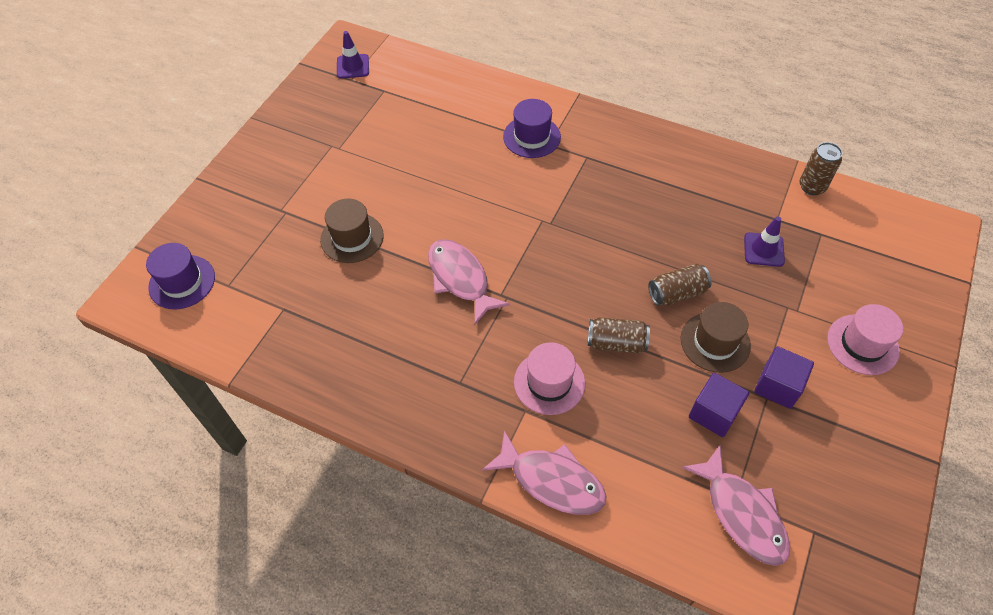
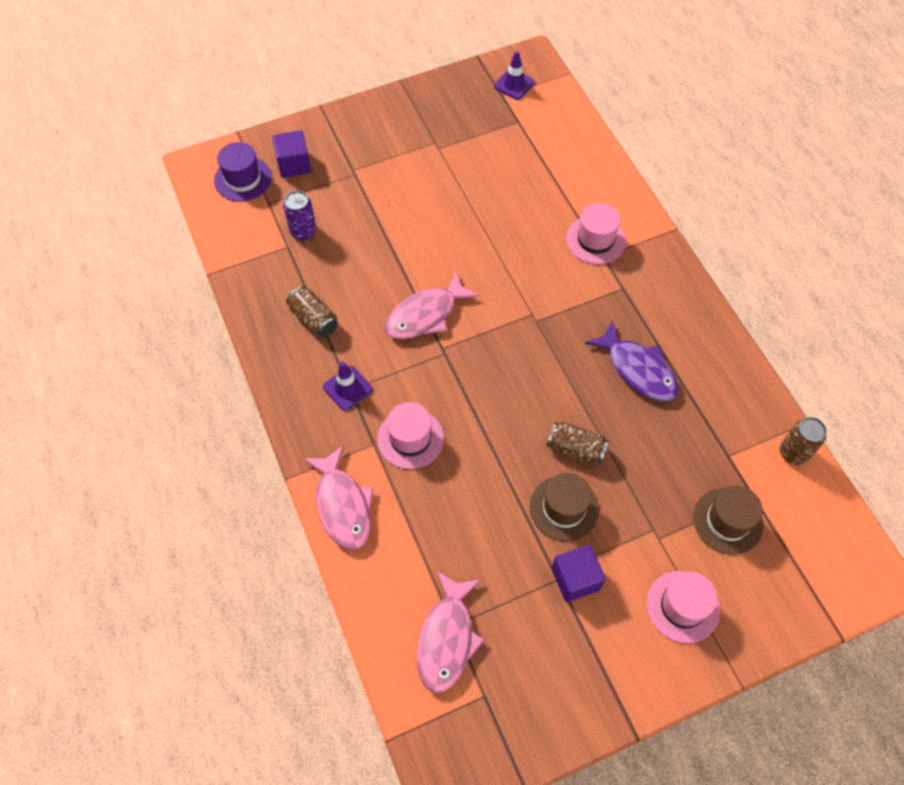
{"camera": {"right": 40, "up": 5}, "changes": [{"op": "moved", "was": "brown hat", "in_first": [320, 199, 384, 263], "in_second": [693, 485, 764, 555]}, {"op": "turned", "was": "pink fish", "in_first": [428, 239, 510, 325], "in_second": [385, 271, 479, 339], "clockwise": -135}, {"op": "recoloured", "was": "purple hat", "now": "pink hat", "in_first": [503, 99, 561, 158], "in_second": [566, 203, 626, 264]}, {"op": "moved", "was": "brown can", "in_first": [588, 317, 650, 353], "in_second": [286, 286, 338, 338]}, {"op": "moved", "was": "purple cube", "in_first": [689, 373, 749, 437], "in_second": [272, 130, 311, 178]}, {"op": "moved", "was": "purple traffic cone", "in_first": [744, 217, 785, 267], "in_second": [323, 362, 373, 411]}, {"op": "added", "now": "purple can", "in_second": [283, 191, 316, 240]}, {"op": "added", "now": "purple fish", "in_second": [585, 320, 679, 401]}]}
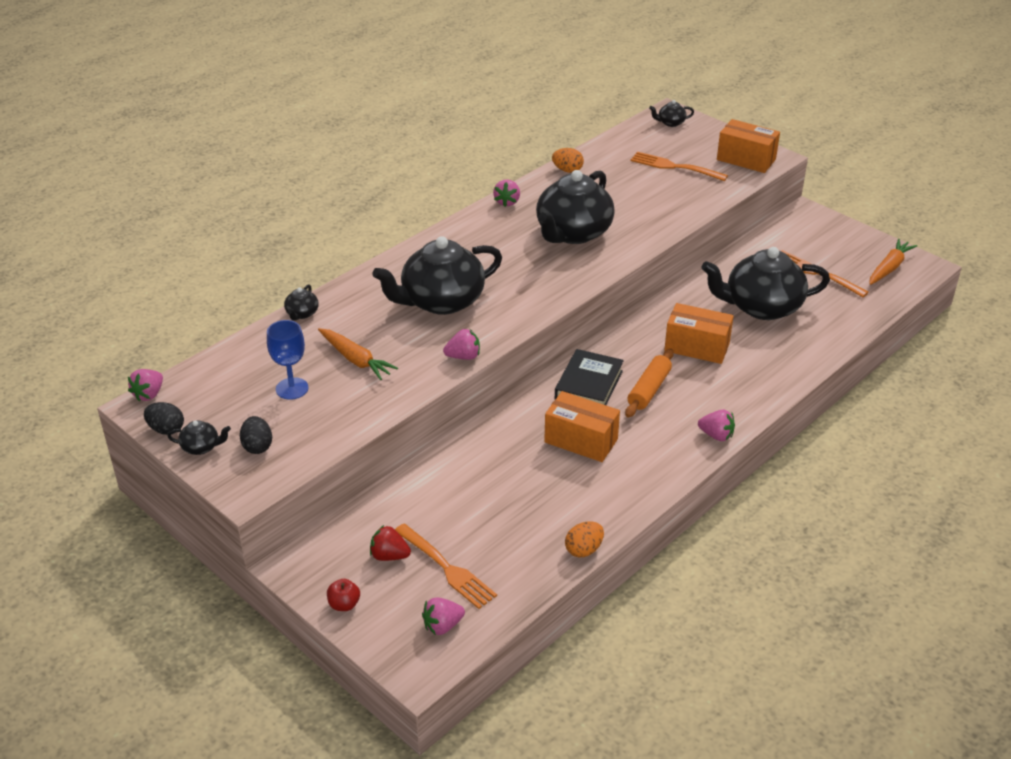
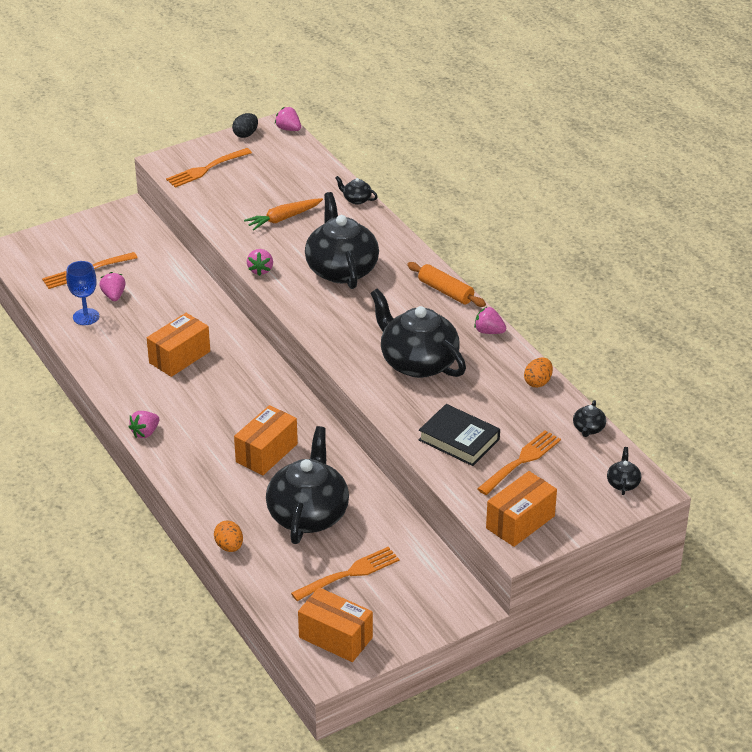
{"camera": {"right": 105, "up": 0}, "changes": [{"op": "moved", "was": "black teapot", "in_first": [167, 420, 231, 455], "in_second": [573, 400, 606, 437]}, {"op": "replaced", "was": "black egg", "now": "orange fork", "in_first": [240, 416, 272, 454], "in_second": [166, 148, 252, 188]}, {"op": "moved", "was": "blue goblet", "in_first": [267, 320, 309, 400], "in_second": [66, 261, 99, 325]}, {"op": "removed", "was": "red apple", "in_first": [327, 579, 360, 611]}, {"op": "removed", "was": "red strawberry", "in_first": [370, 525, 411, 561]}, {"op": "moved", "was": "pink strawberry", "in_first": [422, 598, 465, 635], "in_second": [99, 272, 126, 301]}, {"op": "moved", "was": "black book", "in_first": [555, 349, 624, 405], "in_second": [419, 404, 500, 466]}, {"op": "moved", "was": "orange egg", "in_first": [565, 522, 604, 557], "in_second": [214, 520, 243, 552]}, {"op": "moved", "was": "orange rolling pin", "in_first": [625, 349, 674, 418], "in_second": [407, 262, 486, 307]}, {"op": "replaced", "was": "orange carrot", "now": "orange box", "in_first": [869, 239, 917, 285], "in_second": [298, 587, 373, 662]}]}
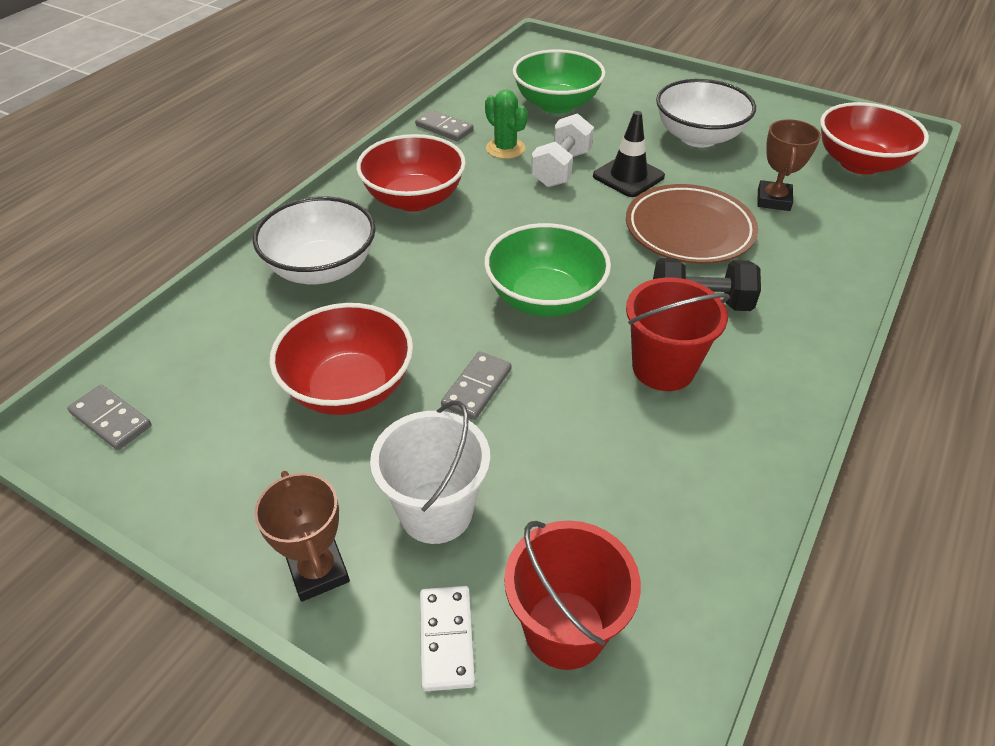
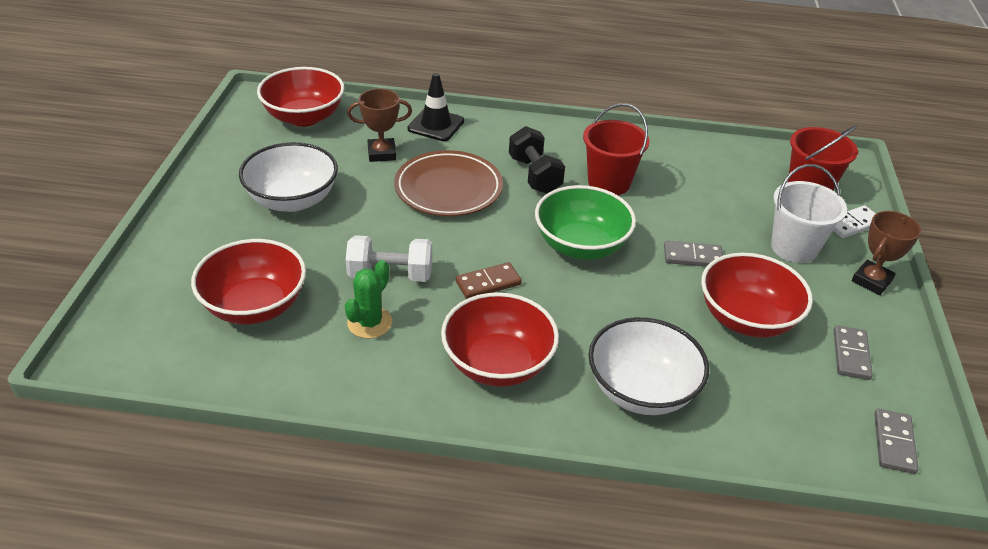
{"camera": {"right": -115, "up": -5}, "changes": [{"op": "moved", "was": "grey domino", "in_first": [415, 110, 474, 141], "in_second": [834, 325, 873, 380]}, {"op": "recoloured", "was": "green bowl", "now": "red bowl", "in_first": [513, 49, 606, 114], "in_second": [191, 239, 306, 324]}, {"op": "moved", "was": "black traffic cone", "in_first": [593, 111, 665, 197], "in_second": [407, 73, 464, 141]}, {"op": "added", "now": "brown domino", "in_second": [456, 262, 522, 299]}]}
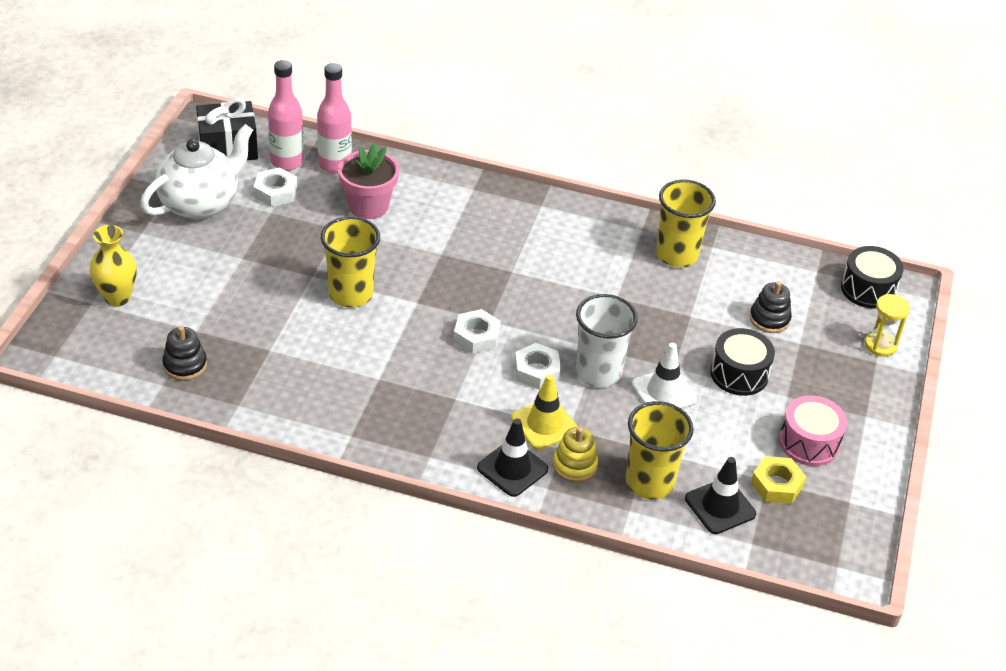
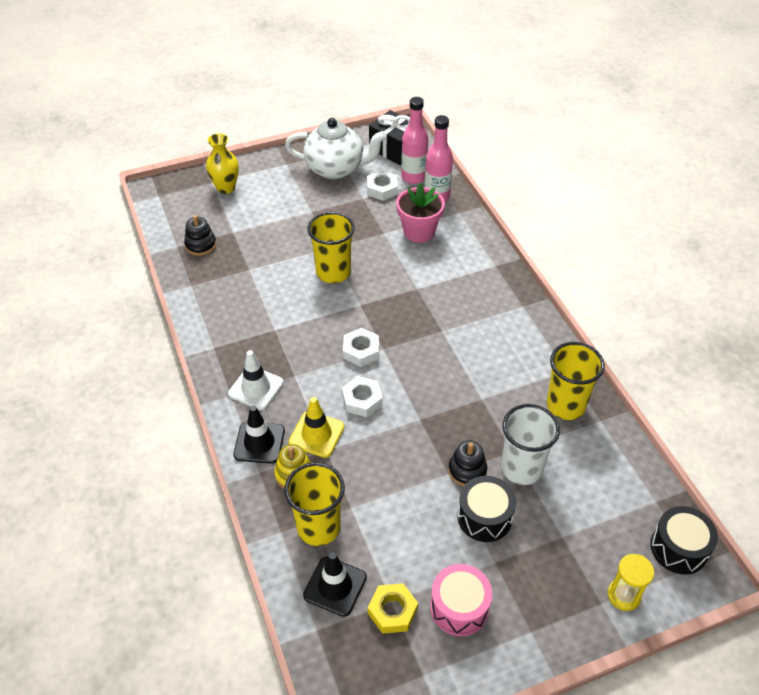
{"camera": {"right": 55, "up": 5}, "changes": [{"op": "moved", "was": "white cup", "in_first": [576, 294, 638, 388], "in_second": [501, 404, 560, 485]}, {"op": "moved", "was": "white traffic cone", "in_first": [631, 343, 697, 409], "in_second": [228, 350, 284, 410]}, {"op": "moved", "was": "black stacking toy", "in_first": [750, 281, 792, 333], "in_second": [448, 440, 487, 486]}]}
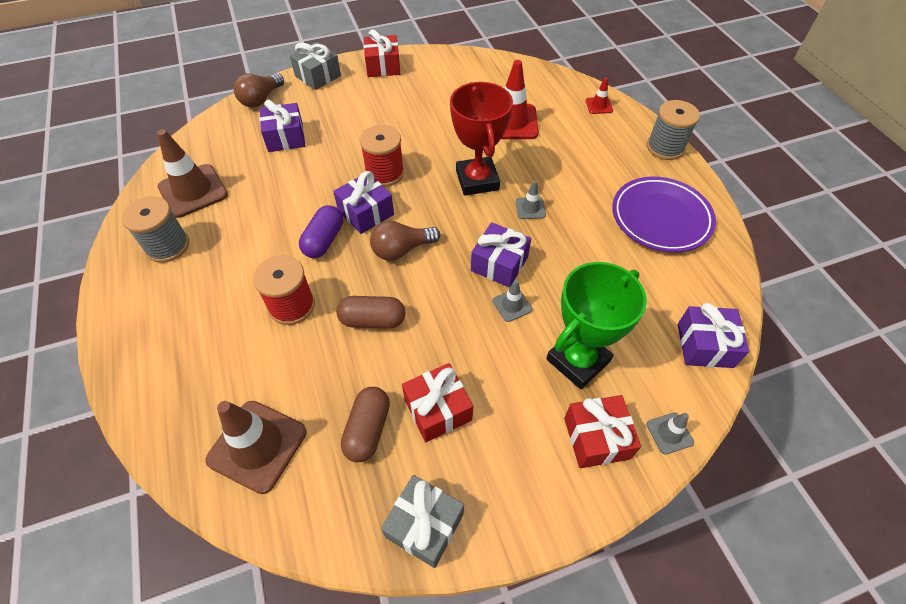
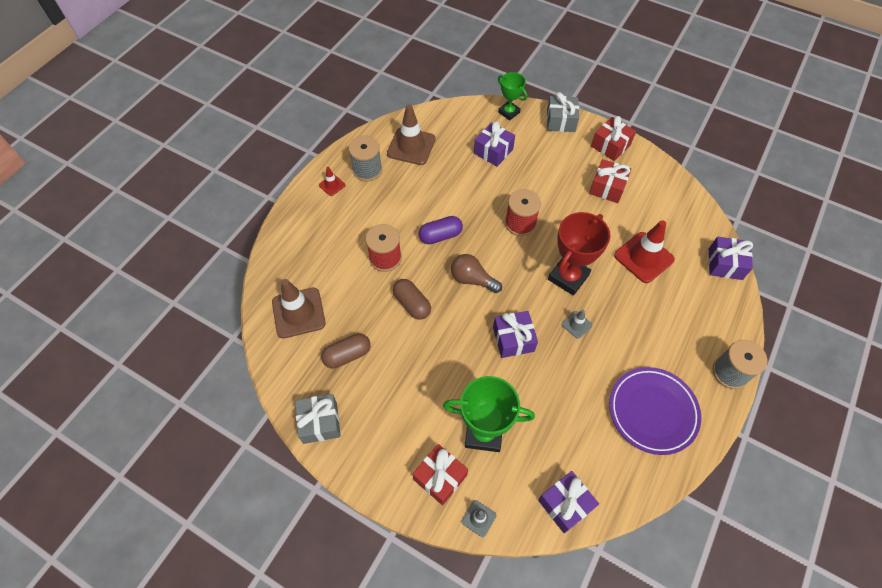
{"camera": {"right": 50, "up": 5}, "changes": [{"op": "replaced", "was": "brown light bulb", "now": "green trophy", "in_first": [233, 73, 284, 107], "in_second": [498, 72, 527, 120]}, {"op": "moved", "was": "purple gift", "in_first": [333, 171, 394, 234], "in_second": [709, 237, 753, 280]}, {"op": "moved", "was": "red gift", "in_first": [402, 363, 473, 442], "in_second": [589, 159, 632, 203]}, {"op": "removed", "was": "grey traffic cone", "in_first": [493, 280, 532, 322]}, {"op": "moved", "was": "red traffic cone", "in_first": [585, 77, 613, 114], "in_second": [319, 167, 346, 196]}]}
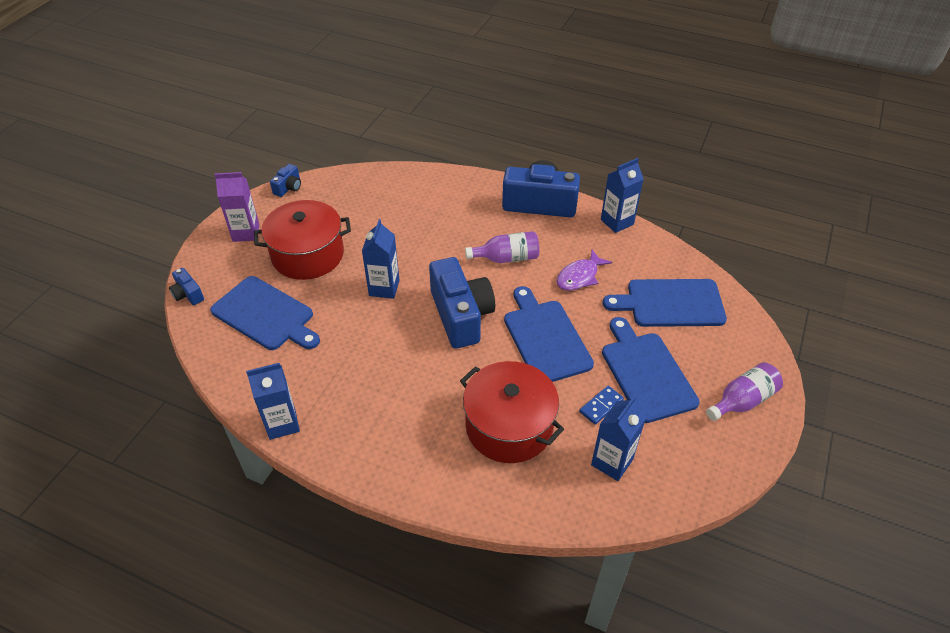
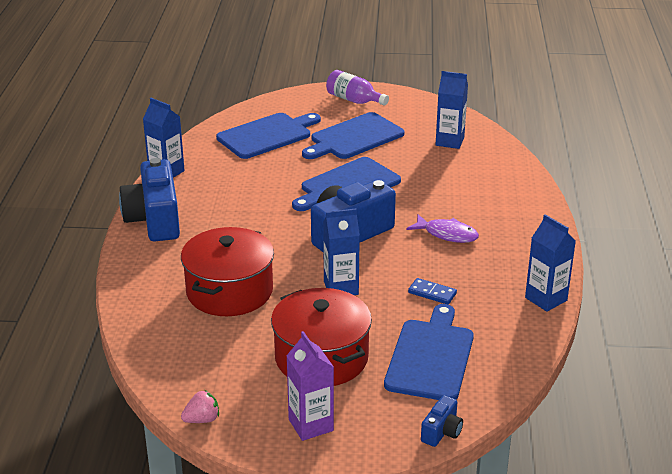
{"camera": {"right": -110, "up": -15}, "changes": [{"op": "replaced", "was": "blue camera", "now": "pink strawberry", "in_first": [270, 164, 301, 197], "in_second": [181, 390, 219, 423]}, {"op": "moved", "was": "red pot", "in_first": [460, 361, 564, 463], "in_second": [181, 227, 274, 316]}, {"op": "removed", "was": "purple bottle", "in_first": [465, 231, 539, 263]}, {"op": "moved", "was": "purple fish", "in_first": [557, 250, 612, 291], "in_second": [407, 214, 479, 243]}, {"op": "moved", "was": "blue domino", "in_first": [579, 386, 624, 425], "in_second": [408, 278, 457, 304]}, {"op": "turned", "was": "blue cutting board", "in_first": [603, 279, 727, 327], "in_second": [216, 113, 321, 159], "clockwise": -105}]}
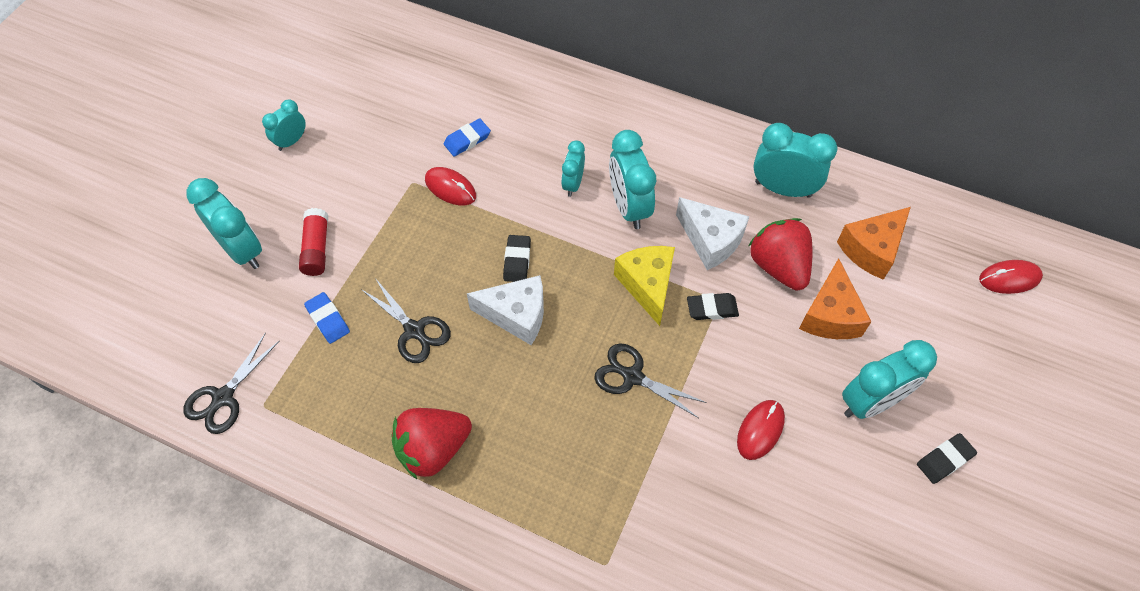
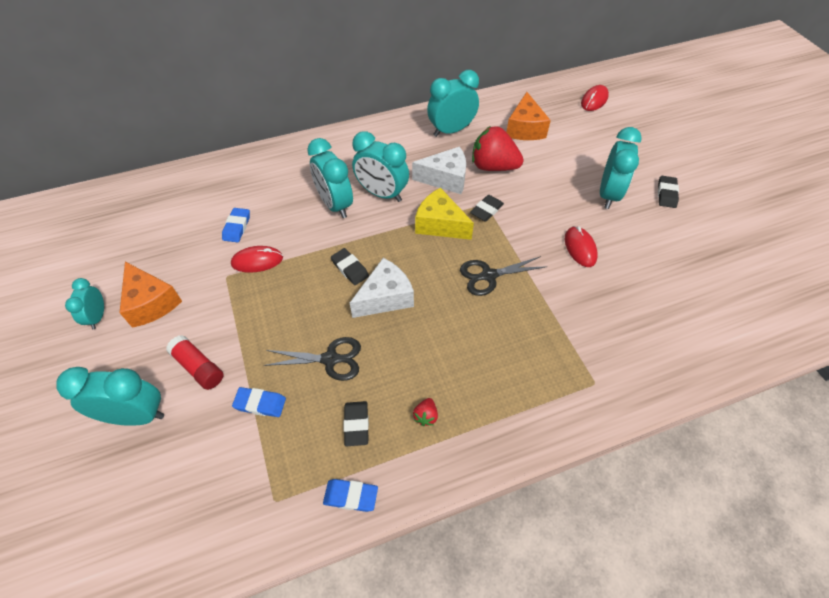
{"camera": {"right": -45, "up": -5}, "changes": [{"op": "removed", "was": "black scissors", "in_first": [183, 333, 280, 434]}, {"op": "resized", "was": "red strawberry", "in_first": [392, 408, 472, 479], "in_second": [413, 398, 438, 426], "ratio": 0.42}, {"op": "resized", "was": "turquoise clock", "in_first": [561, 140, 585, 197], "in_second": [307, 138, 353, 218], "ratio": 1.73}, {"op": "moved", "was": "orange cheese", "in_first": [799, 258, 872, 339], "in_second": [119, 262, 182, 328]}, {"op": "added", "now": "blue eraser", "in_second": [323, 479, 378, 512]}, {"op": "added", "now": "black eraser", "in_second": [344, 401, 369, 446]}]}
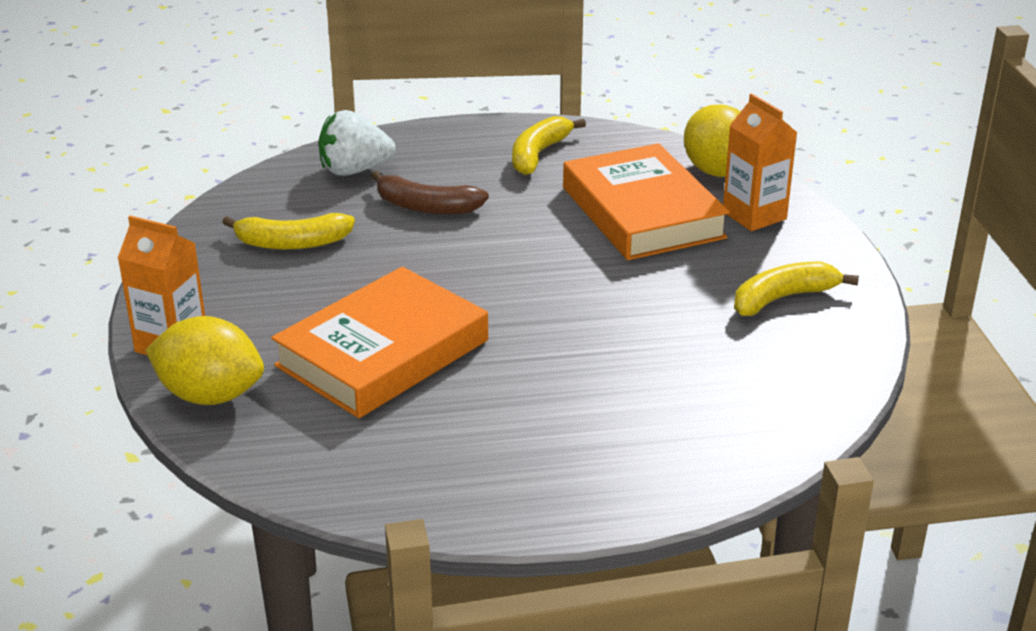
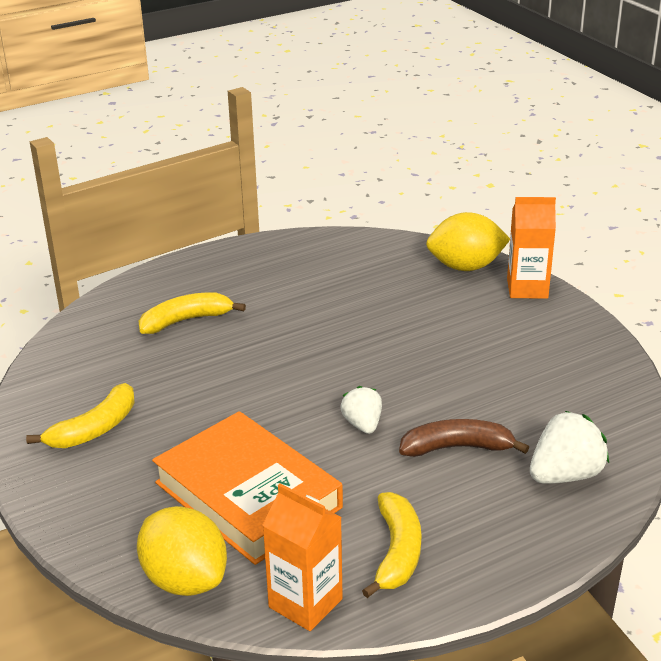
{"camera": {"right": 160, "up": 0}, "changes": [{"op": "moved", "was": "yellow banana", "in_first": [222, 213, 355, 250], "in_second": [139, 292, 246, 334]}, {"op": "removed", "was": "orange book", "in_first": [271, 267, 488, 418]}, {"op": "moved", "was": "orange carton", "in_first": [723, 93, 797, 231], "in_second": [262, 484, 343, 631]}, {"op": "added", "now": "white strawberry", "in_second": [340, 386, 382, 434]}]}
